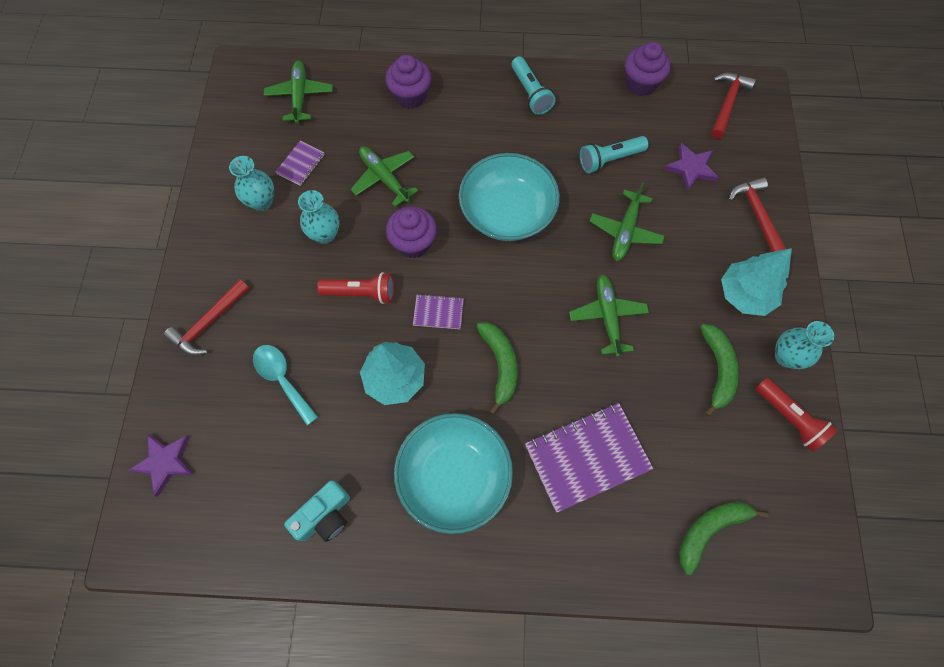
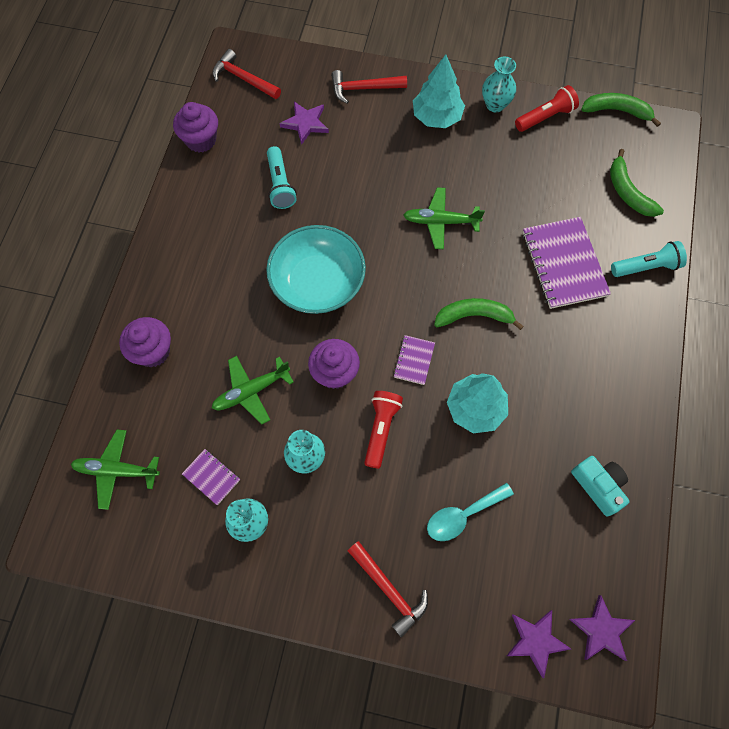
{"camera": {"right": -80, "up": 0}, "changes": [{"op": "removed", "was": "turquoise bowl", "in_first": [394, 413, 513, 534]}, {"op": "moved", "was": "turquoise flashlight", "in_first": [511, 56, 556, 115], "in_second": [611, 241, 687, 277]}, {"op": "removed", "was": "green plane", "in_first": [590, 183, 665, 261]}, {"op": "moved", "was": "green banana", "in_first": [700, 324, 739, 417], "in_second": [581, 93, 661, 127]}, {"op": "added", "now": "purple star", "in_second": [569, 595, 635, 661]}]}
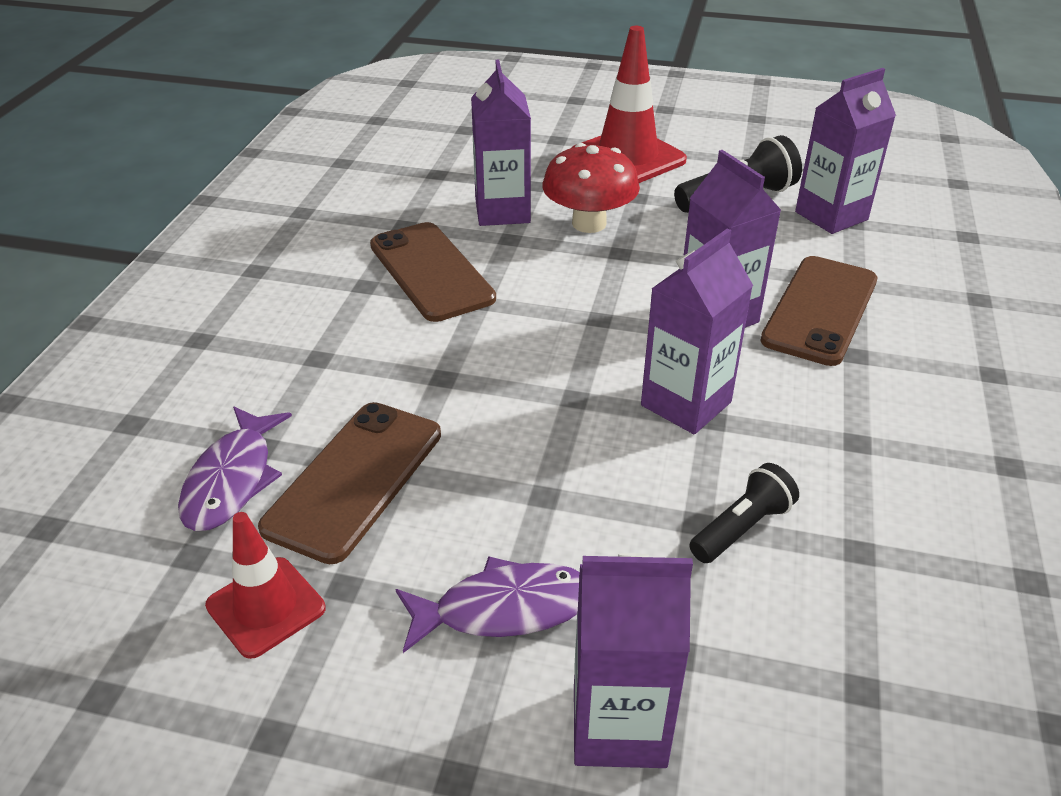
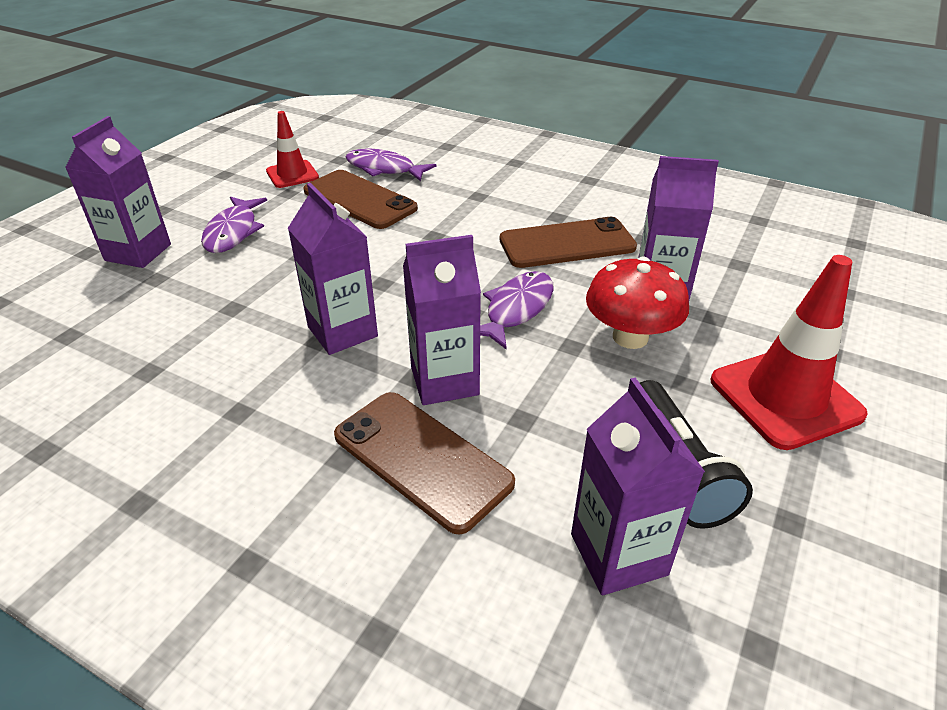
{"camera": {"right": 105, "up": 0}, "changes": [{"op": "removed", "was": "black flashlight", "in_first": [689, 463, 799, 563]}, {"op": "added", "now": "purple fish", "in_second": [480, 271, 554, 349]}]}
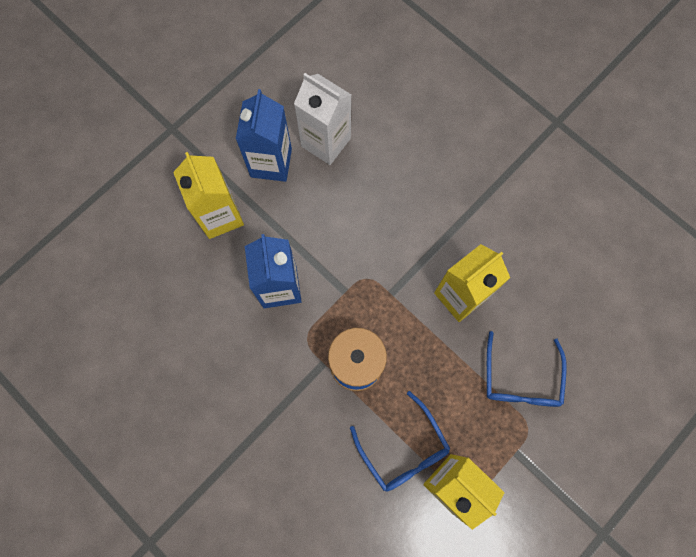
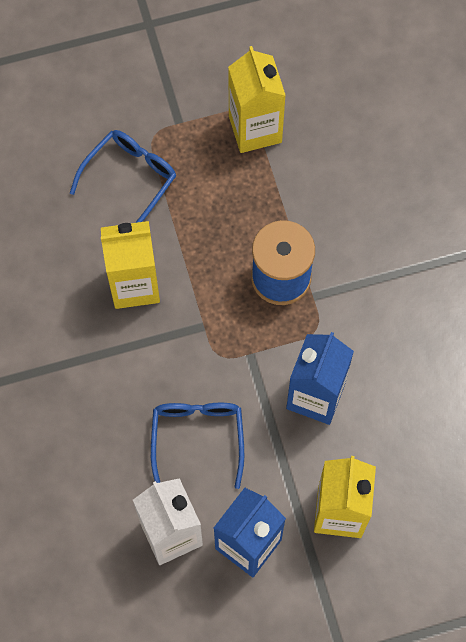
{"camera": {"right": -150, "up": -5}, "changes": [{"op": "moved", "was": "blue glasses", "in_first": [350, 391, 450, 491], "in_second": [151, 403, 244, 489]}]}
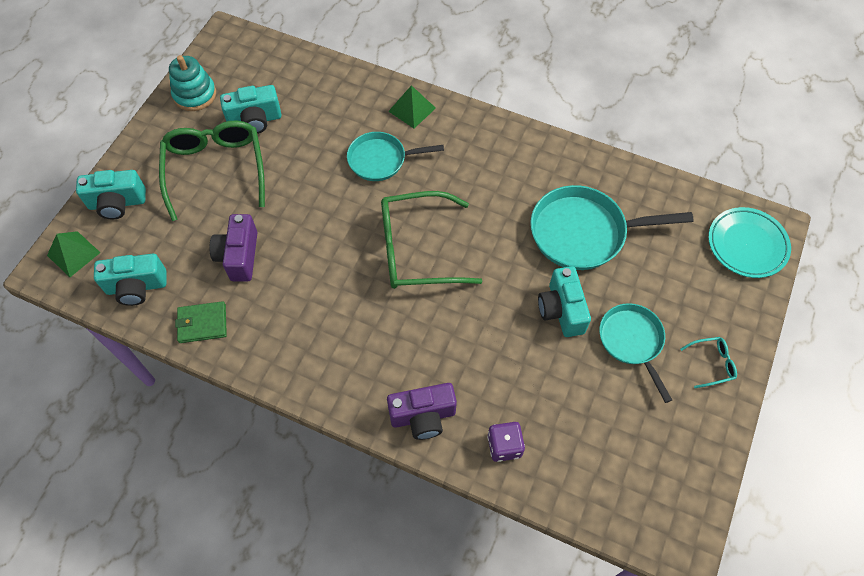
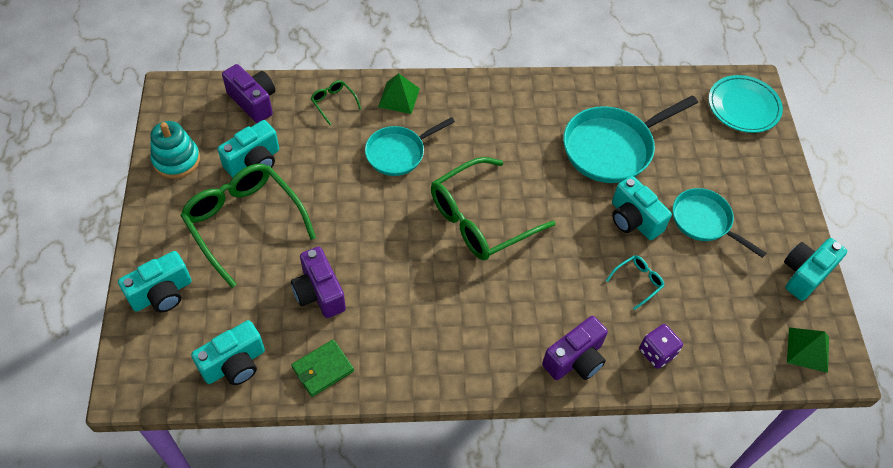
{"camera": {"right": -30, "up": -5}, "changes": [{"op": "moved", "was": "green pyramid", "in_first": [47, 231, 101, 277], "in_second": [787, 327, 829, 373]}, {"op": "moved", "was": "turquoise glasses", "in_first": [680, 337, 737, 388], "in_second": [606, 255, 664, 310]}, {"op": "added", "now": "purple camera", "in_second": [222, 64, 275, 123]}, {"op": "added", "now": "green glasses", "in_second": [310, 80, 361, 125]}, {"op": "added", "now": "turquoise camera", "in_second": [784, 238, 847, 301]}]}
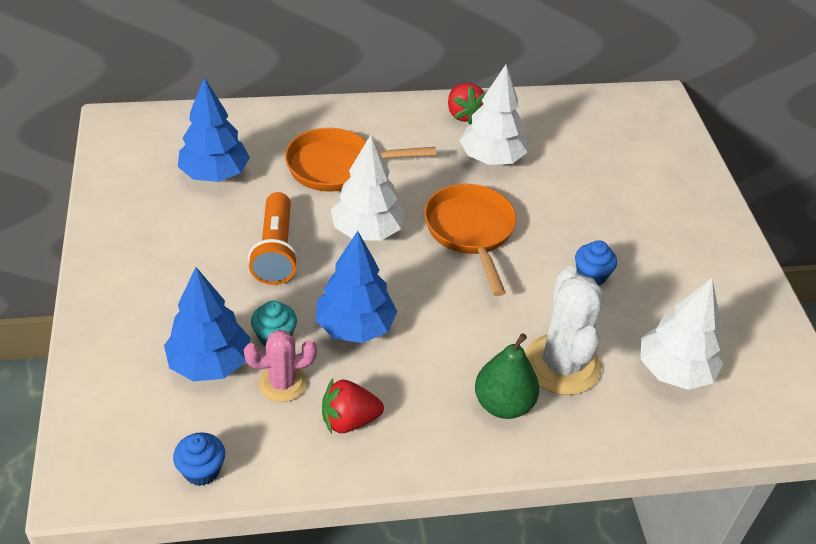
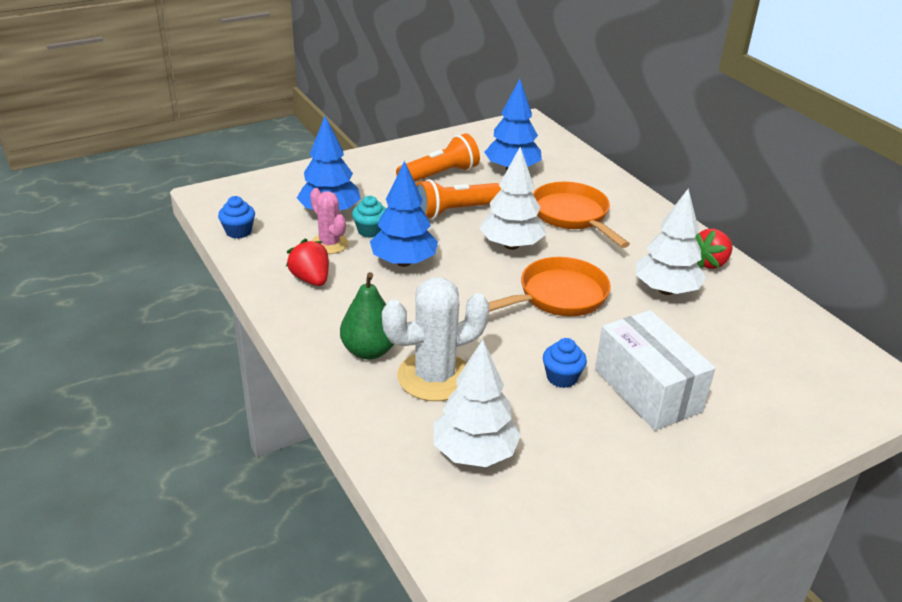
{"camera": {"right": 70, "up": -10}, "changes": [{"op": "added", "now": "orange flashlight", "in_second": [396, 133, 480, 182]}, {"op": "added", "now": "white box", "in_second": [595, 310, 715, 431]}]}
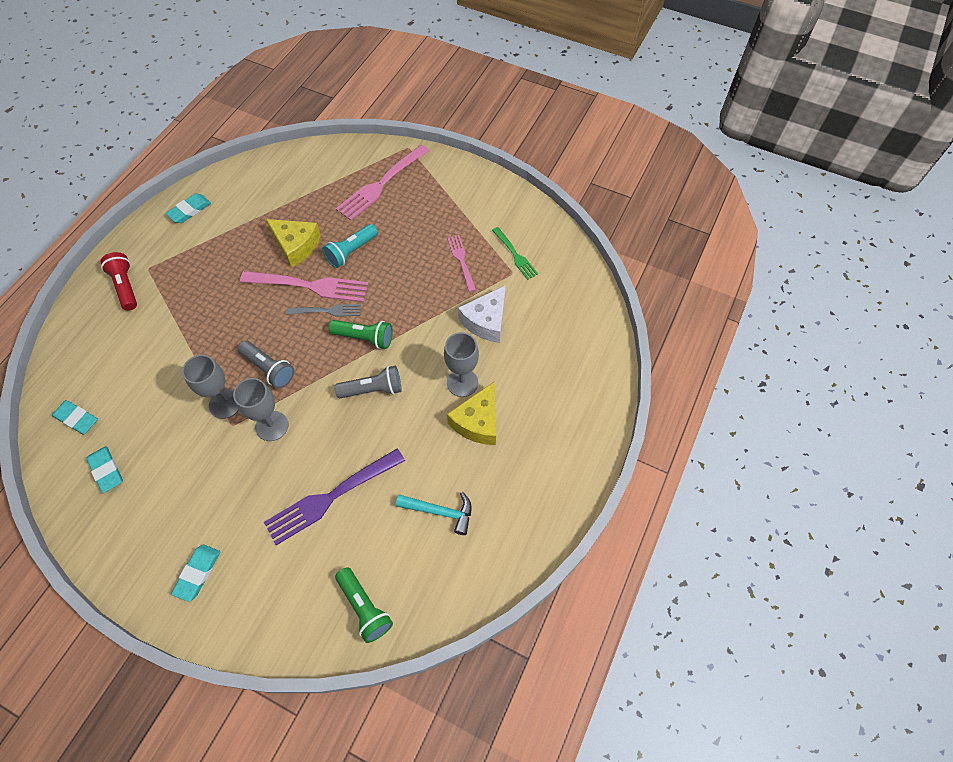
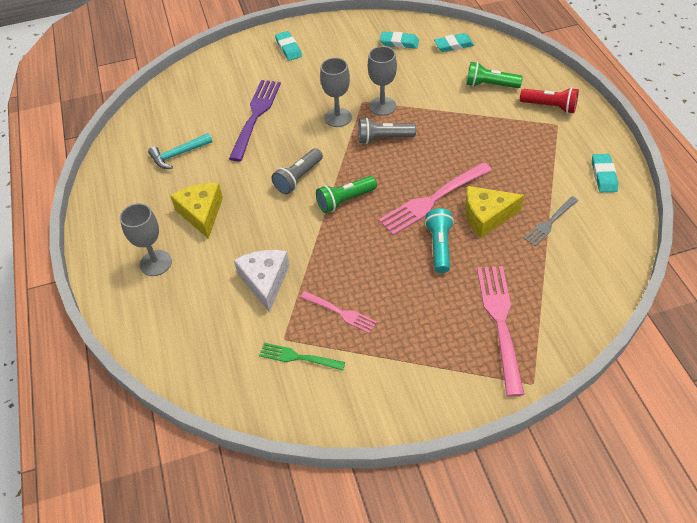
{"camera": {"right": 140, "up": -10}, "changes": [{"op": "moved", "was": "grey fork", "in_first": [286, 304, 361, 317], "in_second": [524, 196, 578, 246]}, {"op": "moved", "was": "green flashlight", "in_first": [335, 567, 393, 643], "in_second": [466, 62, 523, 88]}, {"op": "moved", "was": "grey goblet", "in_first": [444, 332, 479, 397], "in_second": [120, 203, 172, 276]}]}
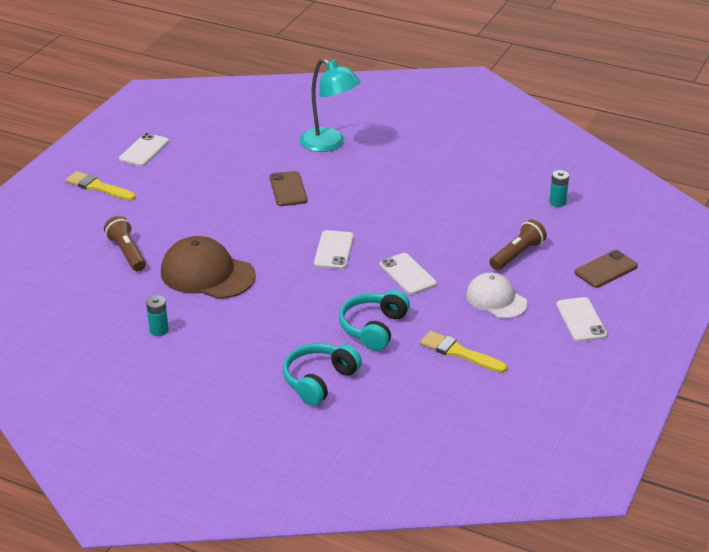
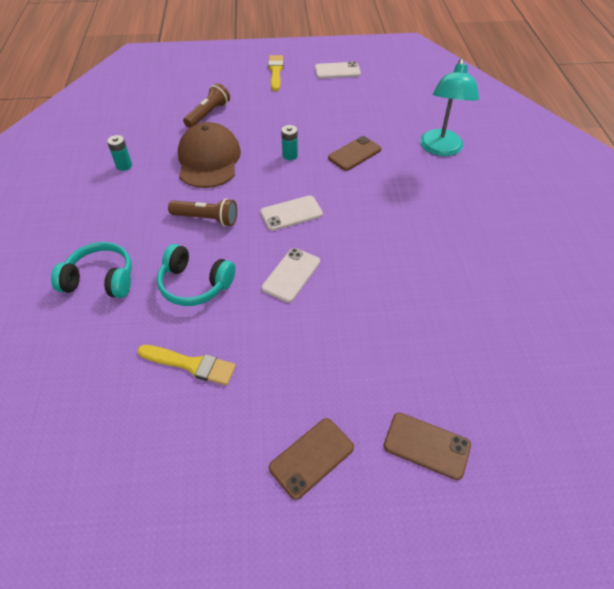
{"camera": {"right": 60, "up": 15}, "changes": [{"op": "turned", "was": "turquoise headphones", "in_first": [339, 290, 410, 351], "in_second": [157, 244, 235, 306], "clockwise": -150}, {"op": "turned", "was": "yellow brush", "in_first": [420, 331, 507, 373], "in_second": [138, 345, 236, 385], "clockwise": 105}, {"op": "removed", "was": "white cap", "in_first": [466, 273, 528, 319]}, {"op": "moved", "was": "brown flashlight", "in_first": [490, 219, 547, 270], "in_second": [168, 198, 237, 227]}, {"op": "moved", "was": "turquoise battery", "in_first": [549, 170, 569, 207], "in_second": [281, 125, 298, 160]}, {"op": "recoloured", "was": "white phone", "now": "brown phone", "in_first": [556, 297, 607, 342], "in_second": [269, 418, 354, 500]}]}
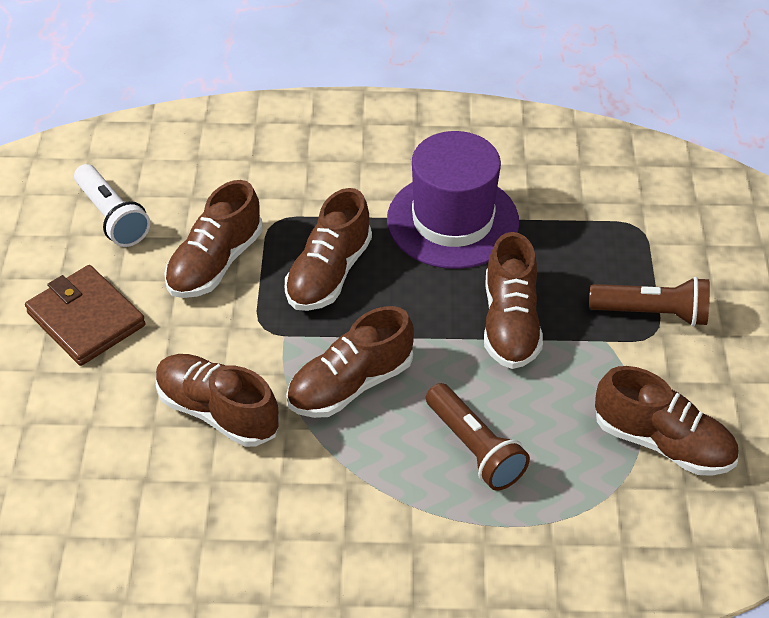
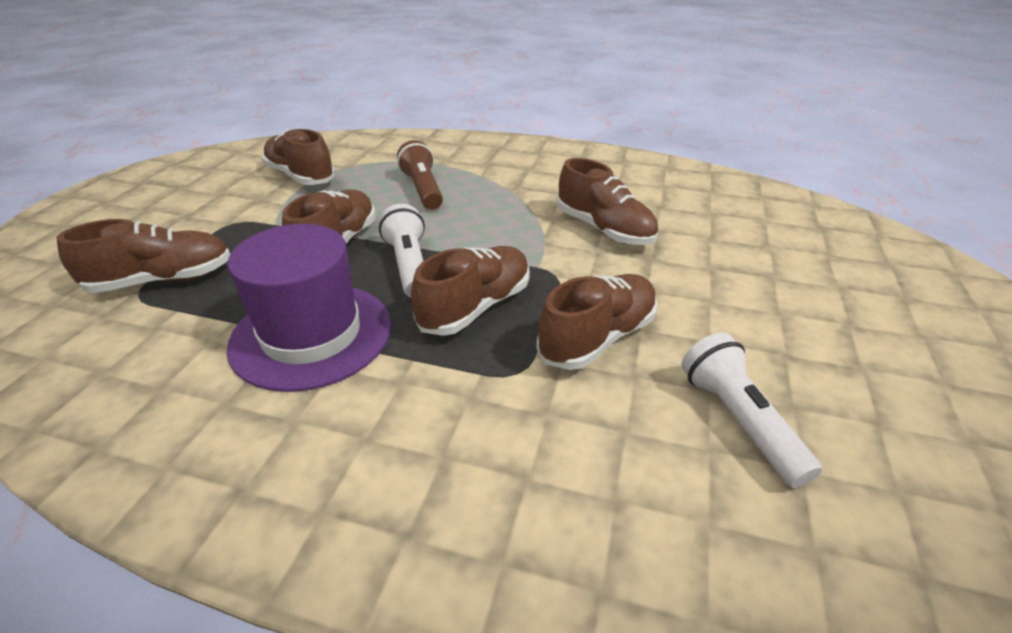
{"camera": {"right": -165, "up": -10}, "changes": [{"op": "removed", "was": "brown wallet", "in_first": [25, 265, 146, 366]}, {"op": "moved", "was": "brown shoe", "in_first": [286, 306, 414, 418], "in_second": [56, 219, 230, 293]}, {"op": "removed", "was": "brown flashlight", "in_first": [589, 277, 710, 326]}, {"op": "added", "now": "white flashlight", "in_second": [379, 204, 425, 298]}]}
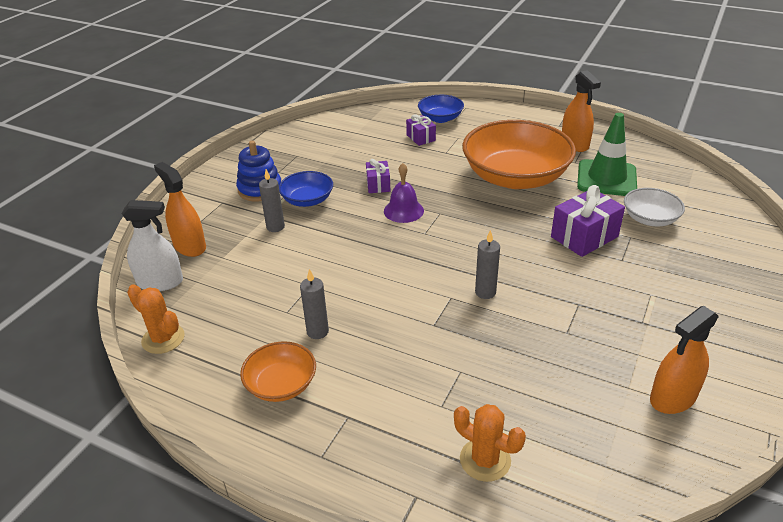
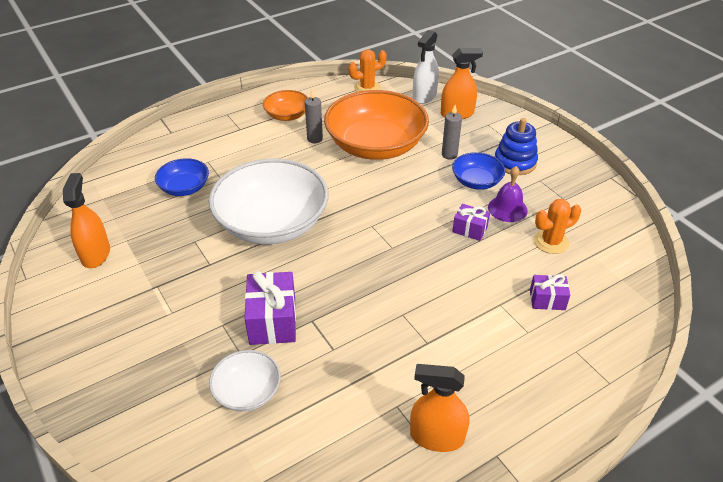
{"camera": {"right": 120, "up": 5}, "changes": [{"op": "moved", "was": "purple bell", "in_first": [384, 163, 424, 223], "in_second": [488, 166, 528, 222]}, {"op": "moved", "was": "blue bowl", "in_first": [418, 95, 464, 123], "in_second": [155, 158, 209, 196]}, {"op": "moved", "was": "orange cactus", "in_first": [454, 404, 526, 482], "in_second": [534, 199, 581, 254]}, {"op": "moved", "was": "orange bowl", "in_first": [462, 120, 576, 189], "in_second": [324, 90, 429, 160]}, {"op": "replaced", "was": "grey candle", "now": "white bowl", "in_first": [475, 230, 500, 299], "in_second": [209, 158, 329, 245]}, {"op": "removed", "was": "green traffic cone", "in_first": [577, 113, 637, 196]}]}
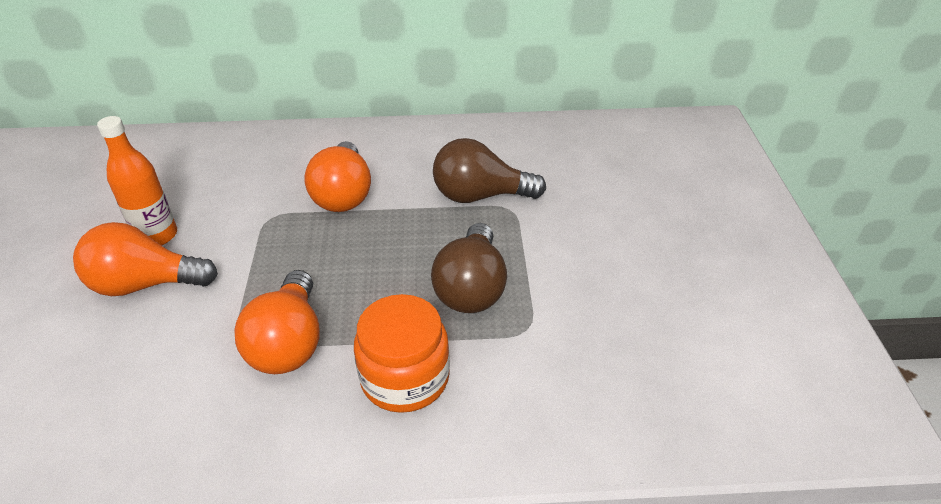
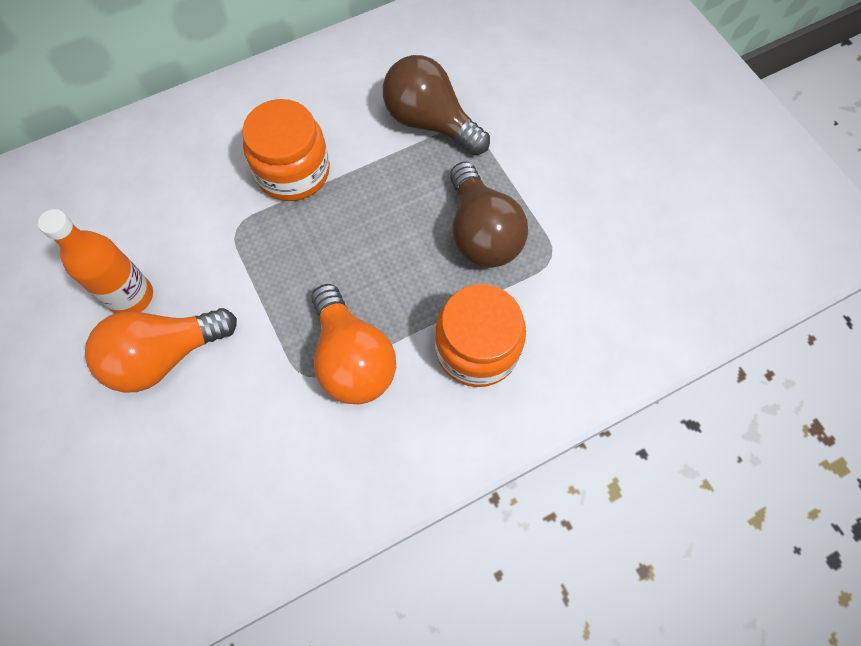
{"camera": {"right": -25, "up": 25}, "changes": [{"op": "replaced", "was": "orange light bulb", "now": "orange jar", "in_first": [304, 141, 371, 212], "in_second": [242, 99, 330, 201]}, {"op": "turned", "was": "brown light bulb", "in_first": [433, 138, 546, 203], "in_second": [383, 55, 490, 155], "clockwise": 60}]}
